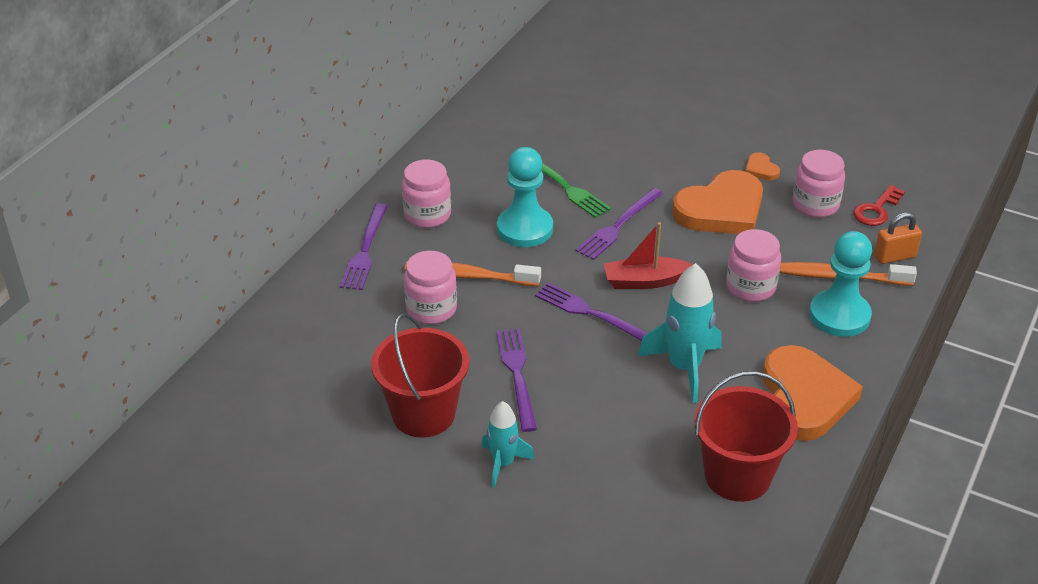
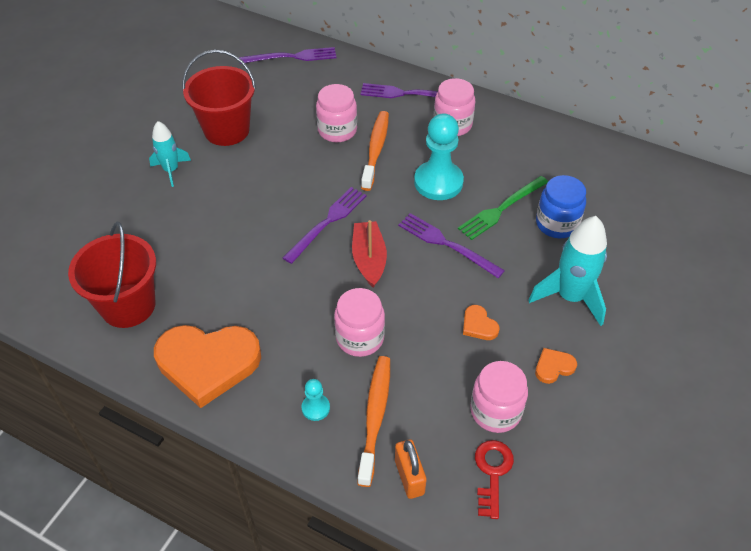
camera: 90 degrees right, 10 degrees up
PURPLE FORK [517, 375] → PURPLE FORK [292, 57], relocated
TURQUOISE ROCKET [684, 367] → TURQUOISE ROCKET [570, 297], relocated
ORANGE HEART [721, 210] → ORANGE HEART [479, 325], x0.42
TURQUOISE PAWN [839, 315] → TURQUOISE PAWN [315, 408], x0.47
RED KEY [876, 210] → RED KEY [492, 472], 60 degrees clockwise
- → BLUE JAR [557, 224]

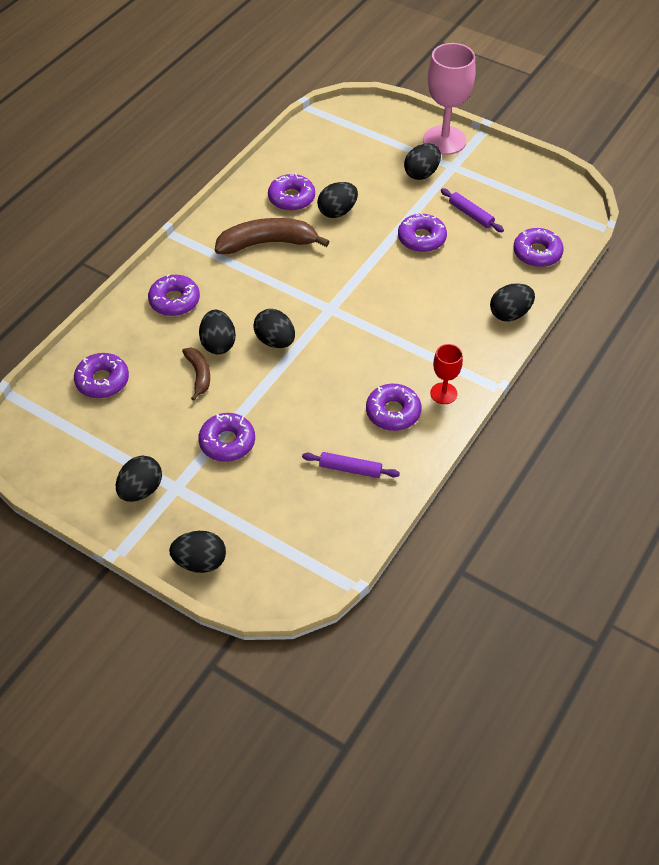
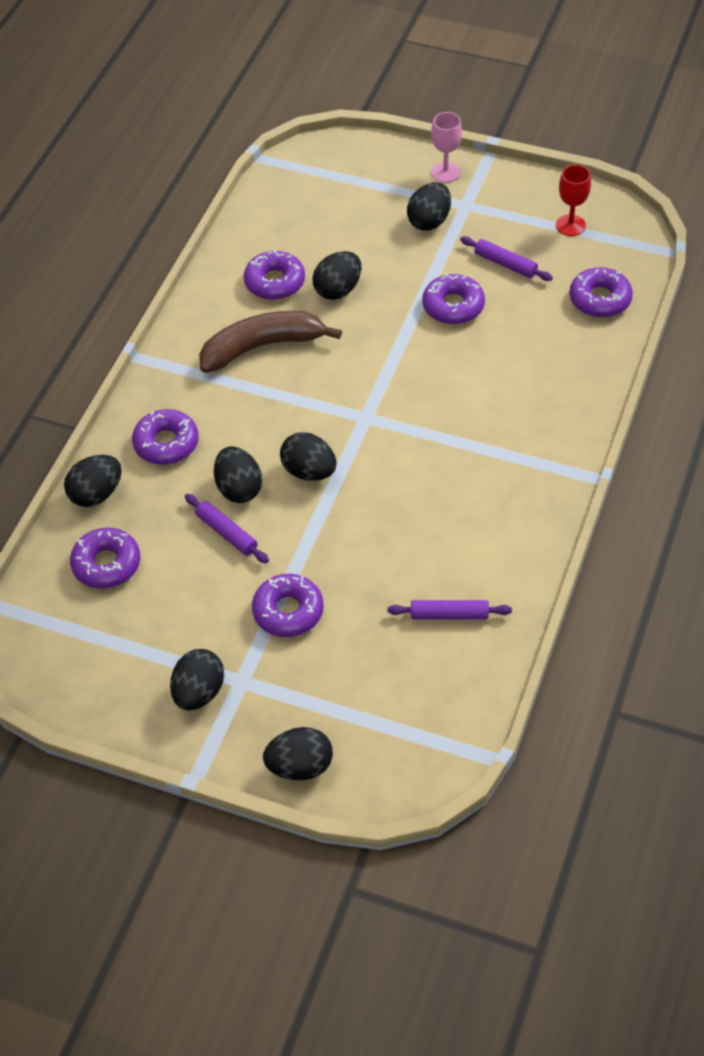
camera: 10 degrees left, 0 degrees up
BROWN BANANA [199, 375] → PURPLE ROLLING PIN [226, 533]
PURPLE DONUT [393, 412] → -
PINK GOBLET [444, 140] → PINK GOBLET [445, 172], x0.52
RED GOBLET [443, 393] → RED GOBLET [570, 225], relocated
BLACK EGG [510, 314] → BLACK EGG [96, 494], relocated

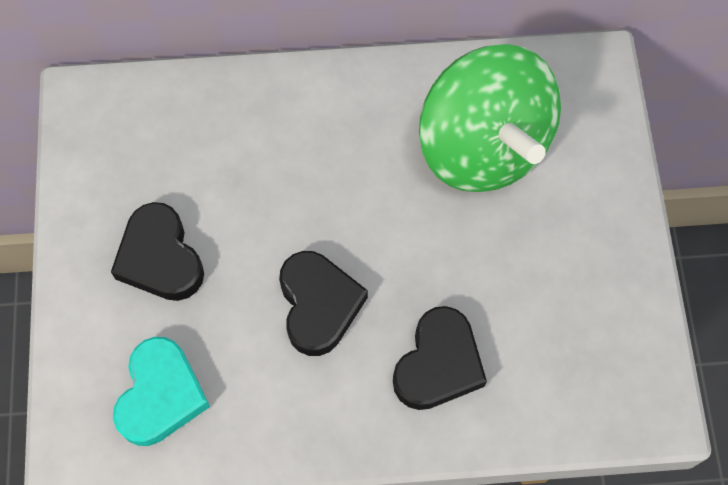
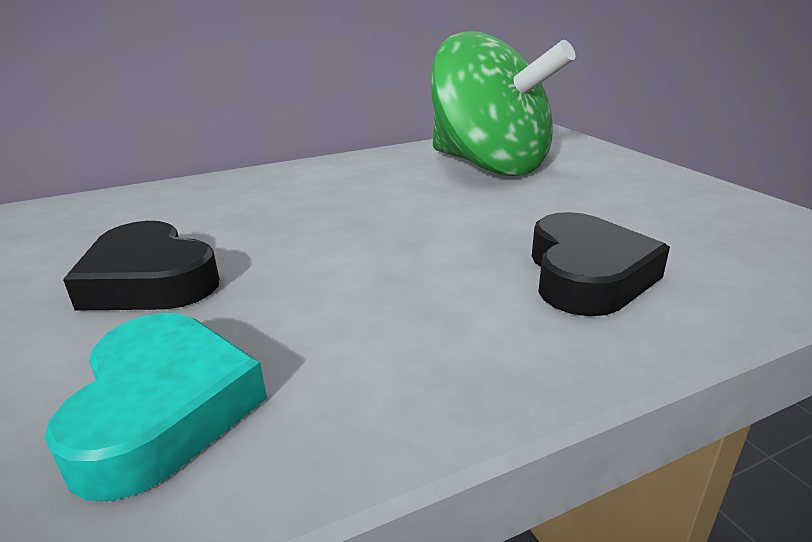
camera: 20 degrees left, 40 degrees down
BLACK HEART [319, 305] → -

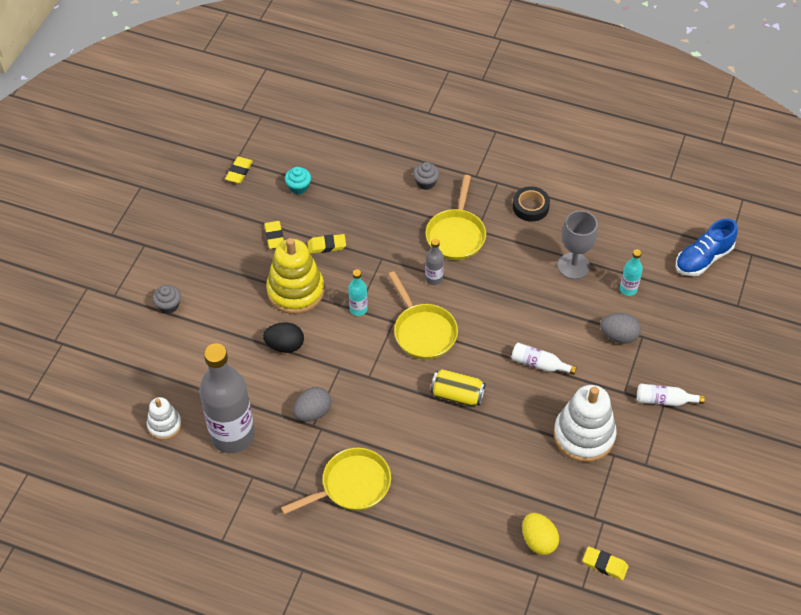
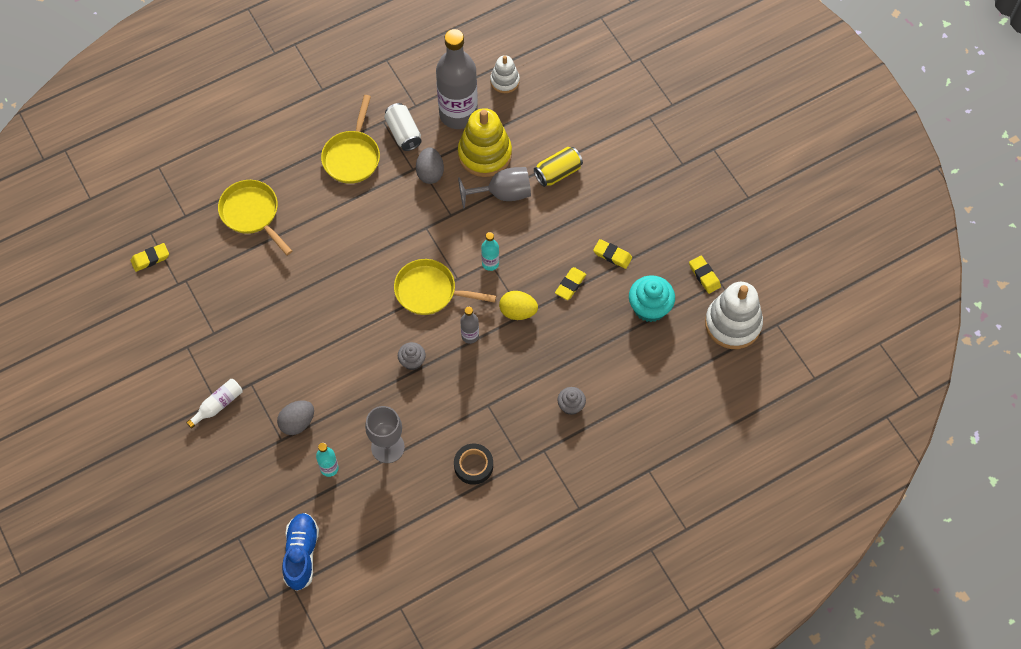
camera: 130 degrees right, 10 degrees up
GREY CUPCAKE [168, 305] → GREY CUPCAKE [412, 361], relocated
BLACK EGG [285, 345] → GREY GOBLET [502, 194]
YELLOW STACKING TOY [295, 291] → YELLOW STACKING TOY [484, 154], relocated
TURQUOISE CUPCAKE [298, 187] → TURQUOISE CUPCAKE [649, 307], x1.68
YELLOW PAN [456, 235] → YELLOW PAN [252, 213], relocated
YELLOW CAN [457, 395] → YELLOW CAN [558, 172], relocated
WHITE BOTTLE [539, 364] → -
YELLOW EGG [538, 541] → YELLOW EGG [518, 311], relocated
WHITE STACKING TOY [584, 435] → WHITE STACKING TOY [733, 324], relocated
- → WHITE CAN [403, 133]

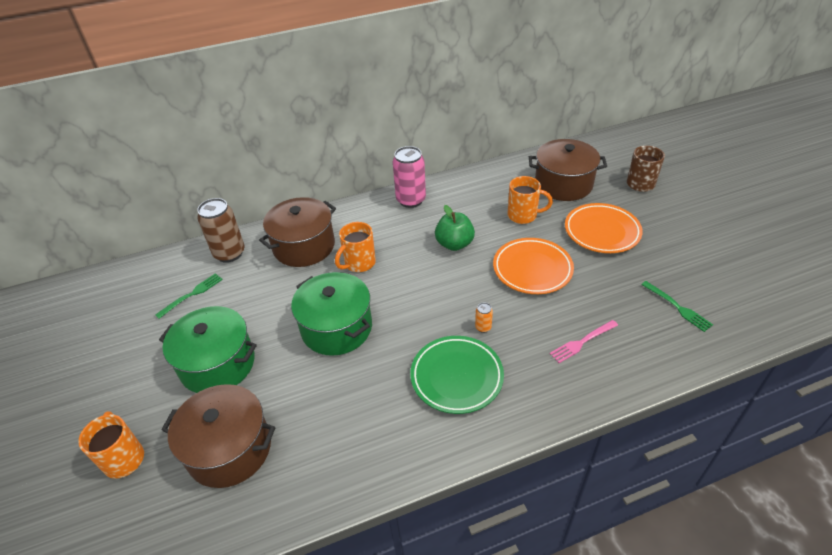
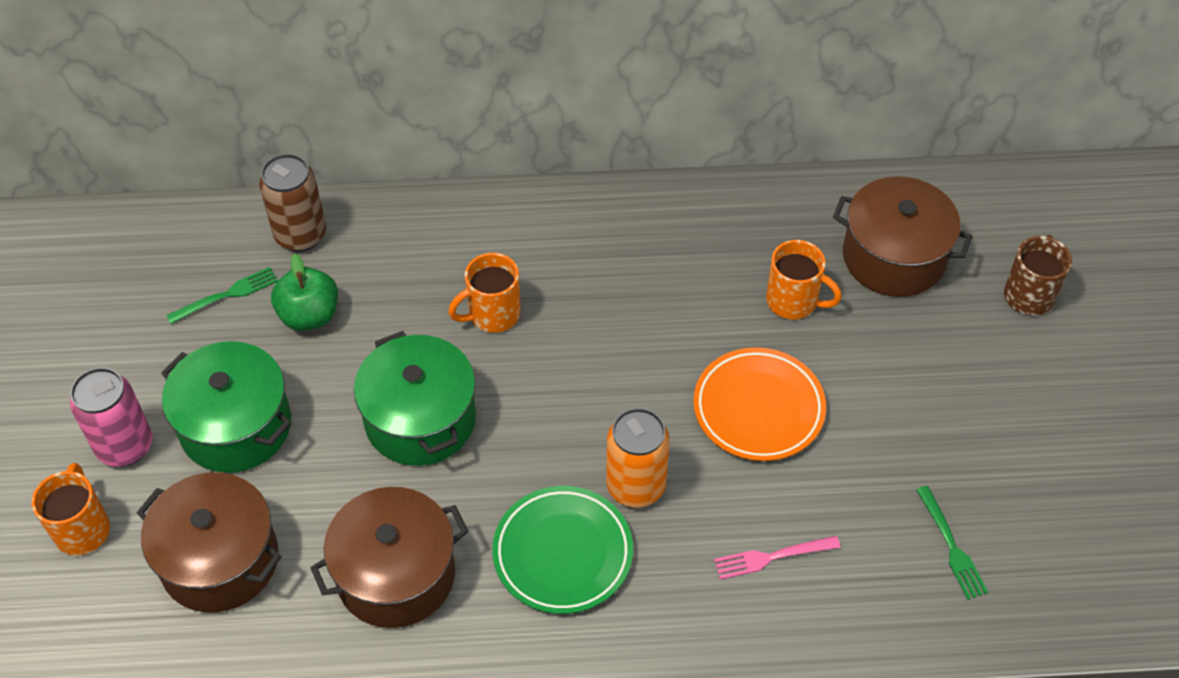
camera: 15 degrees right, 10 degrees up
BROWN POT [304, 246] → BROWN POT [396, 574], relocated
PINK CAN [411, 200] → PINK CAN [125, 446], relocated
GREEN APPLE [454, 244] → GREEN APPLE [309, 315], relocated
ORANGE CAN [483, 327] → ORANGE CAN [635, 486], x2.29
ORANGE PLATE [602, 231] → -

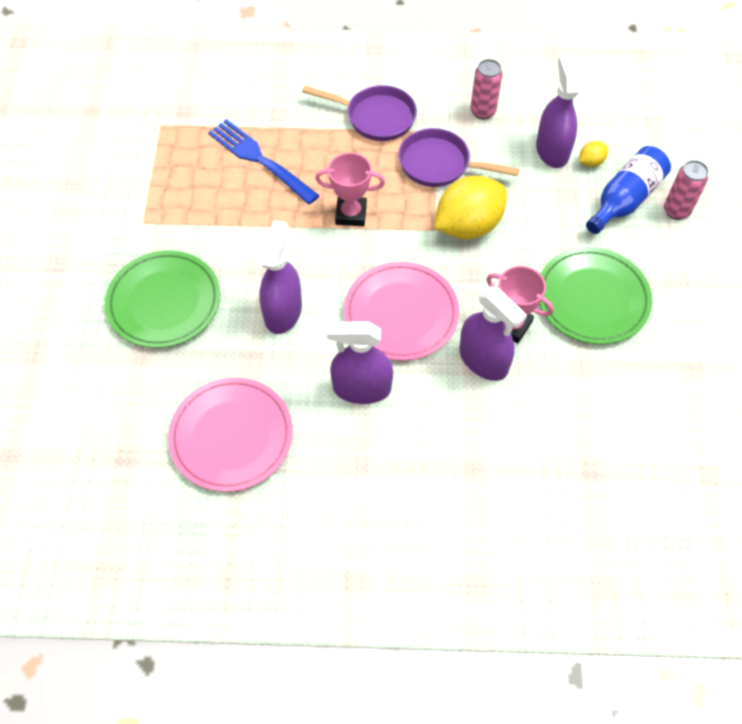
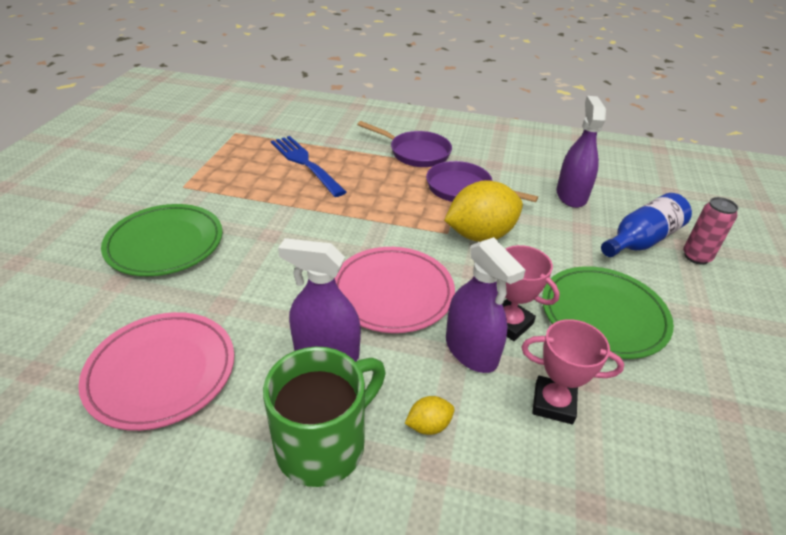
camera: 10 degrees right, 20 degrees down
PURPLE SPRAY BOTTLE [283, 311] → -
PINK TROPHY [351, 214] → PINK TROPHY [553, 403], relocated
PINK CAN [483, 111] → -
YELLOW LEMON [591, 162] → YELLOW LEMON [428, 425], relocated
- → GREEN MUG [324, 444]

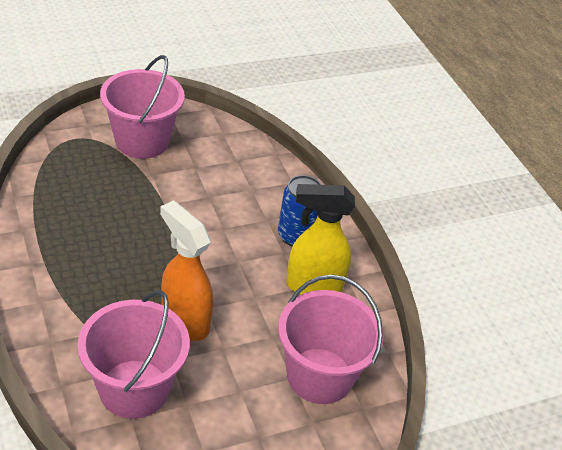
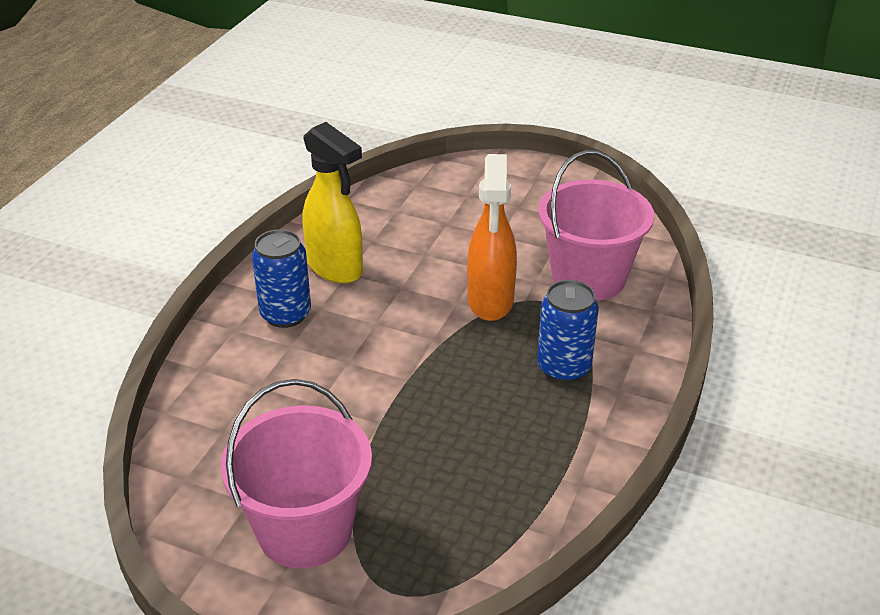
camera: 130 degrees left, 5 degrees down
PINK BUCKET [319, 376] → -
- → BLUE CAN [563, 368]

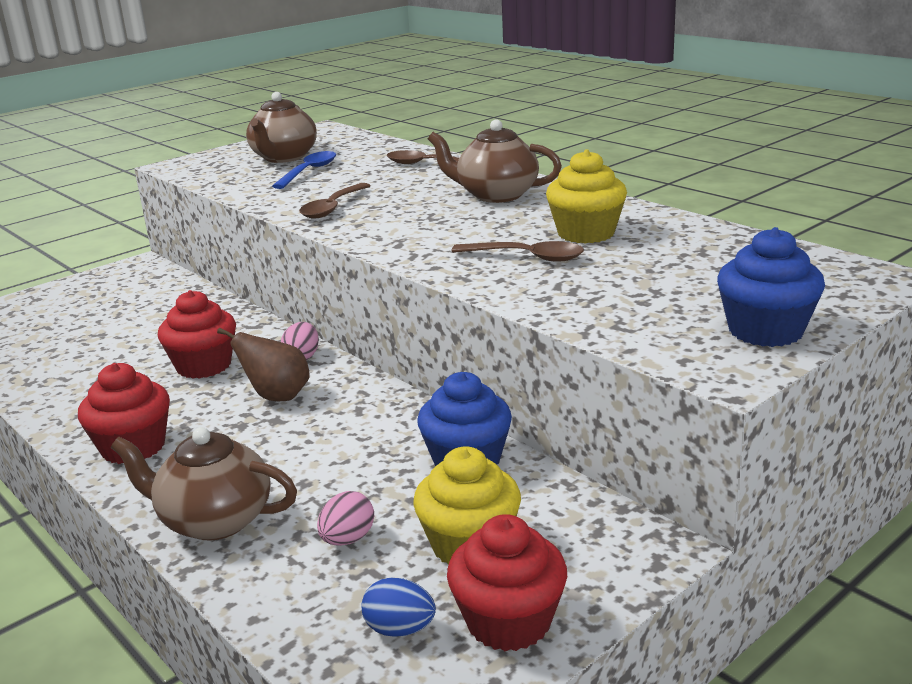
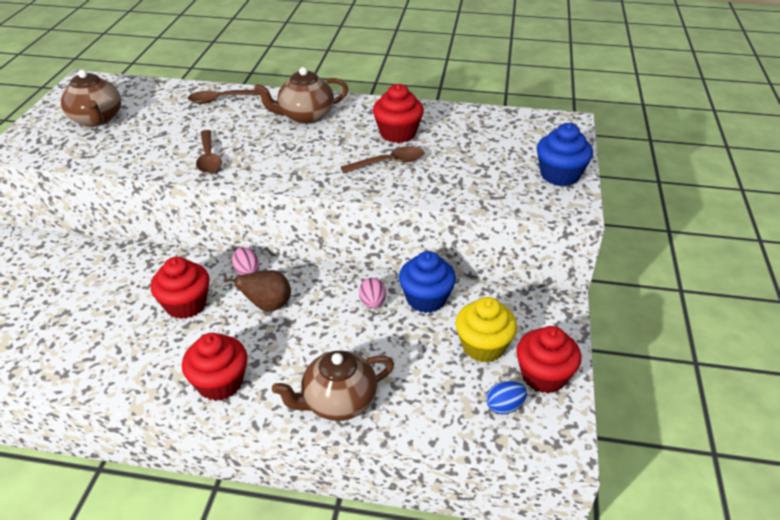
camera: 40 degrees left, 15 degrees up
BLUE SPOON [309, 171] → -
PINK EGG [348, 539] → PINK EGG [372, 303], relocated
YELLOW CUPCAKE [586, 233] → RED CUPCAKE [398, 133]

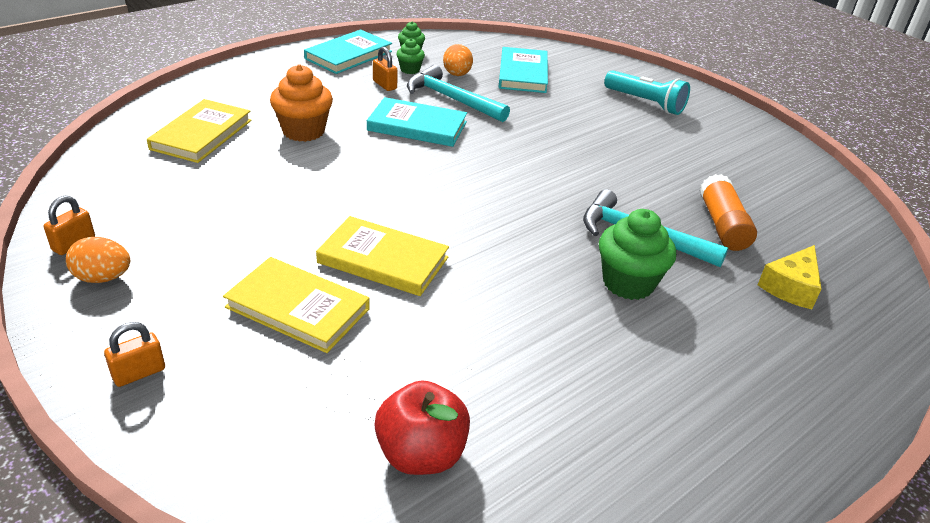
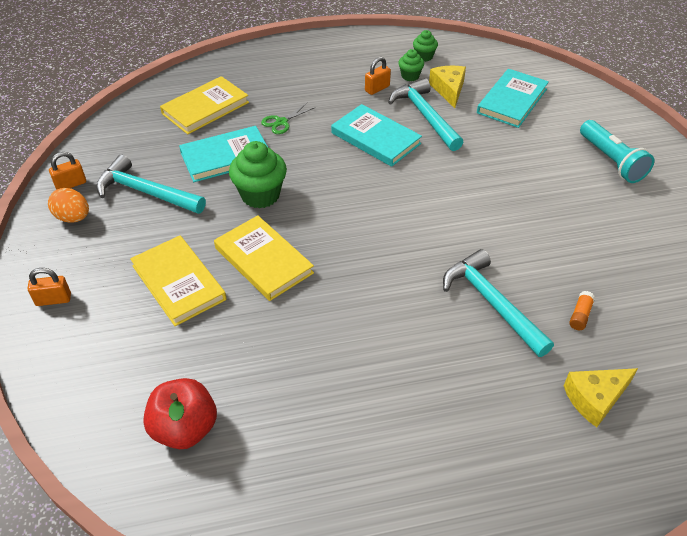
camera: 30 degrees right, 10 degrees up
ORANGE CUPCAKE [303, 131] → GREEN SCISSORS [281, 122]
TURQUOISE BOOK [348, 55] → TURQUOISE BOOK [226, 157], relocated
ORANGE PADLOCK [384, 85] → ORANGE PADLOCK [377, 88], 60 degrees clockwise
ORANGE EGG [457, 74] → YELLOW CHEESE [448, 90]
GREEN CUPCAKE [628, 283] → GREEN CUPCAKE [260, 195], relocated
ORANGE GLUE STICK [722, 225] → ORANGE GLUE STICK [580, 315], x0.49
- → TURQUOISE HAMMER [146, 192]

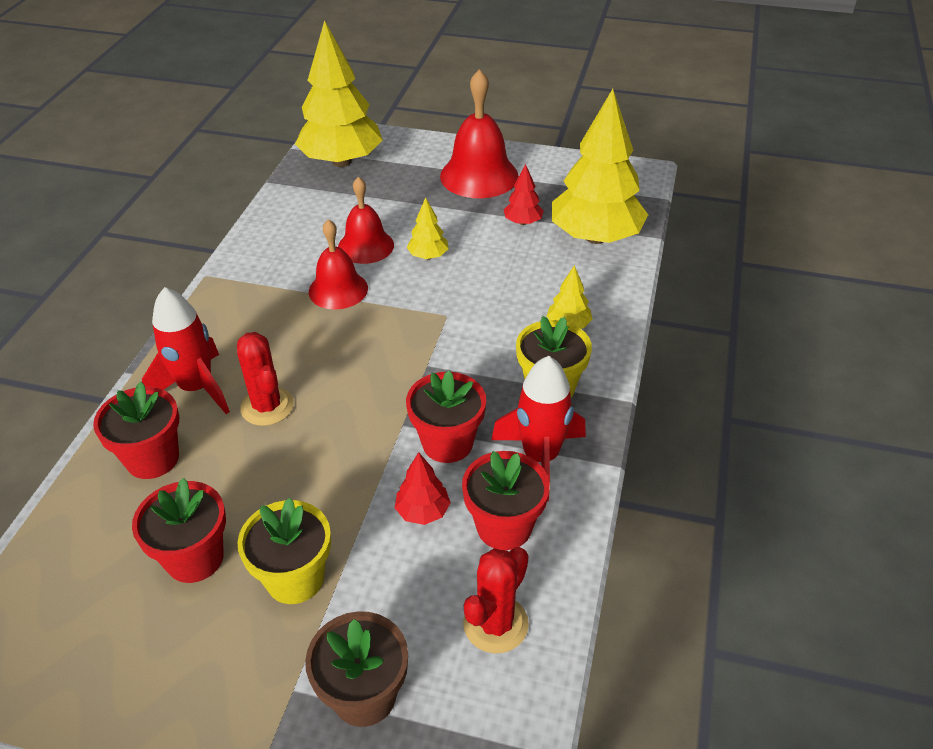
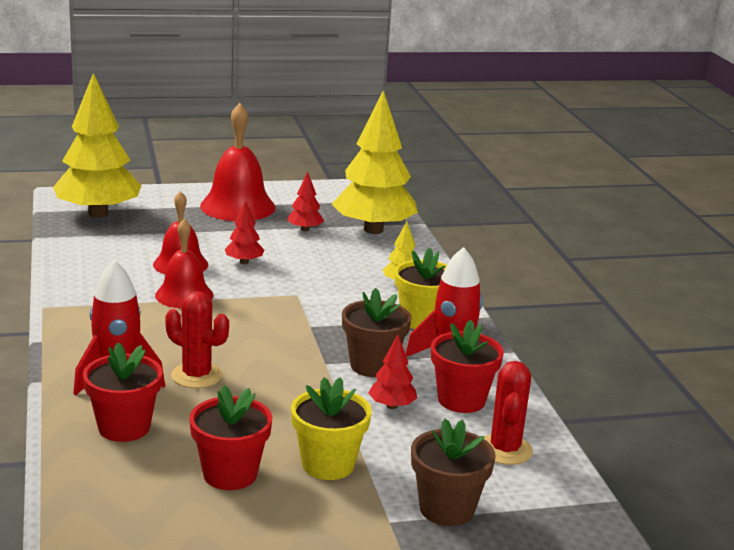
camera: 30 degrees left, 20 degrees down
RED FLOWER POT [447, 443] → BROWN FLOWER POT [373, 365]
YELLOW TREE [428, 256] → RED TREE [244, 262]

